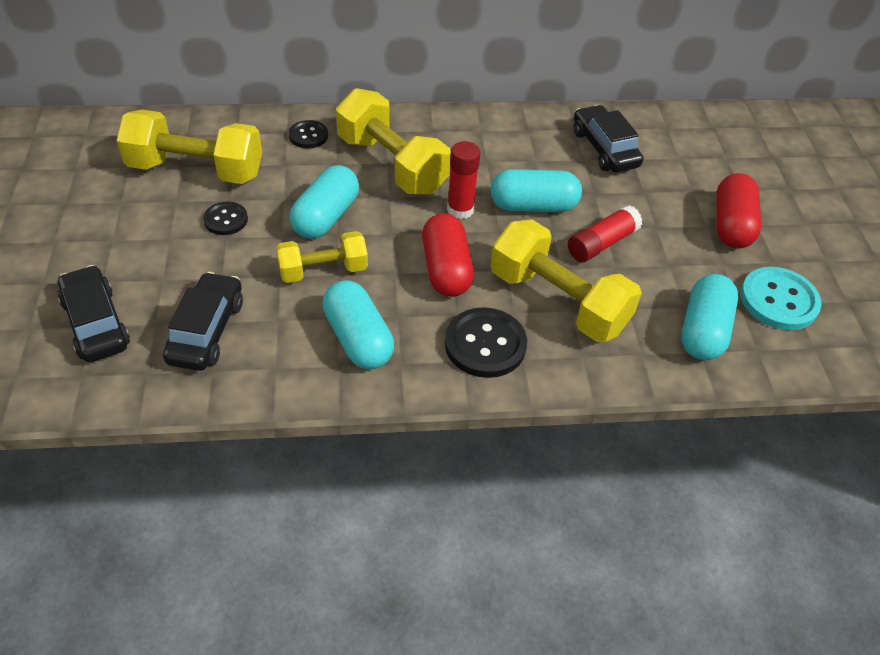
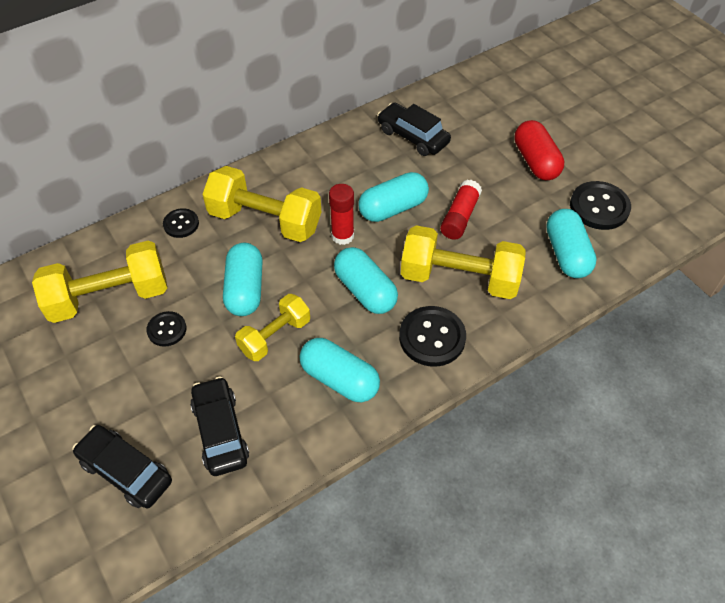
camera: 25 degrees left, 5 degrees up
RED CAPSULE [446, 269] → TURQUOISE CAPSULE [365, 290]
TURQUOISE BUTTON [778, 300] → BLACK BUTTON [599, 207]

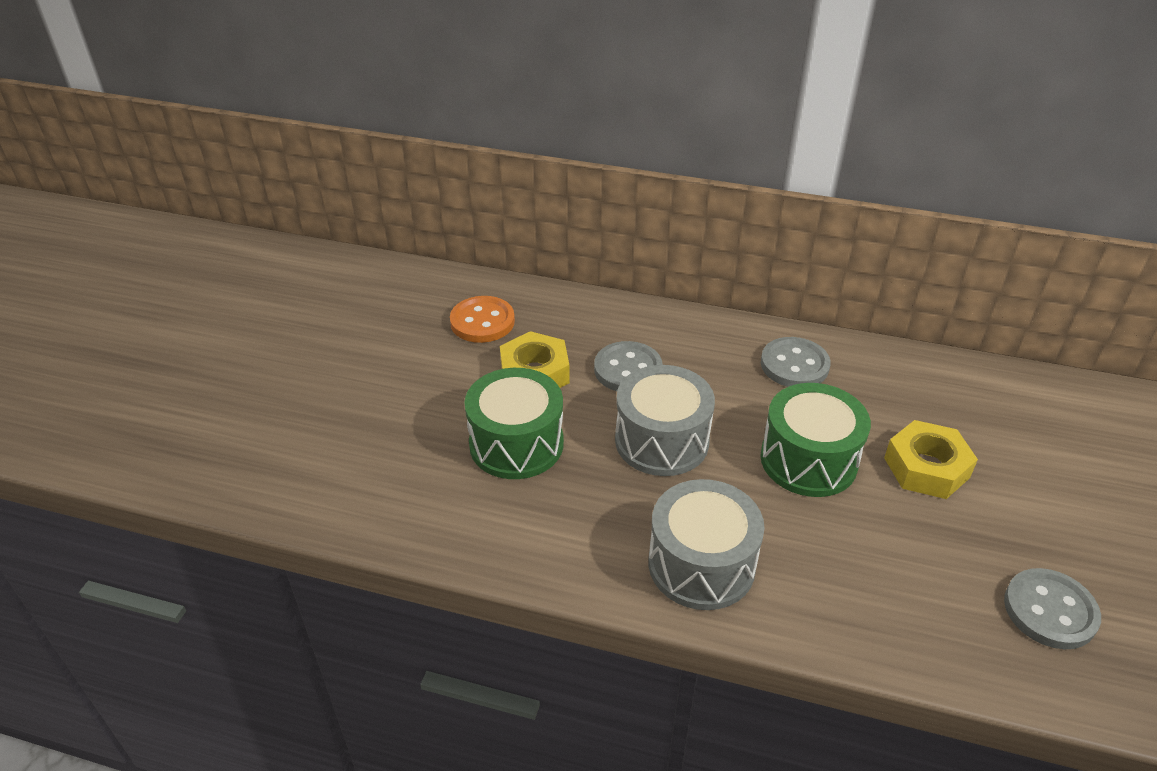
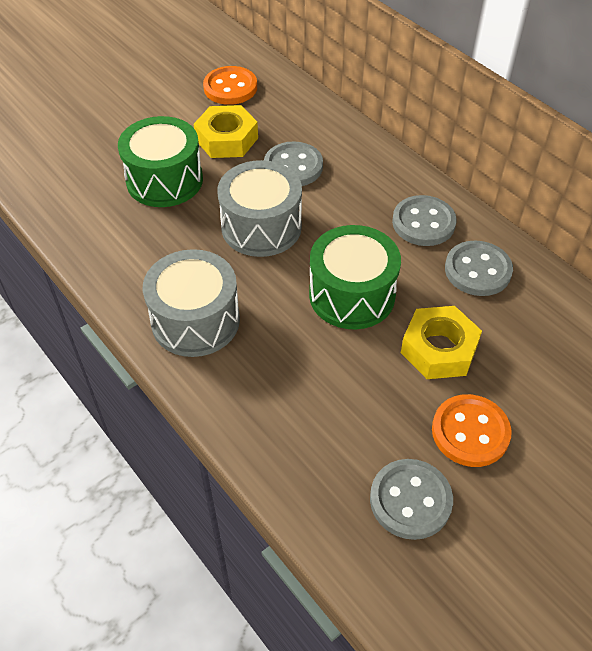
camera: 35 degrees right, 10 degrees up
- → ORANGE BUTTON [470, 432]
- → GREY BUTTON [477, 270]

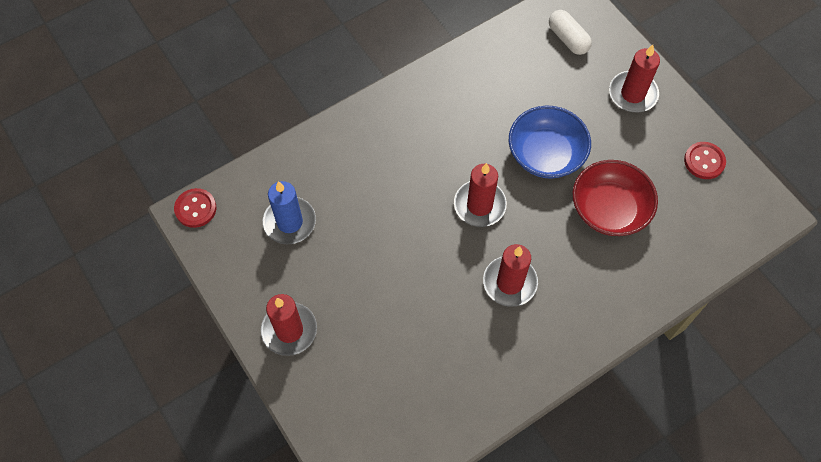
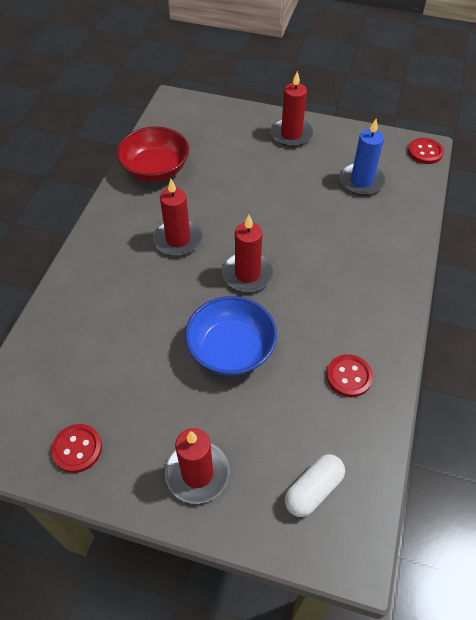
camera: 140 degrees right, 10 degrees down
WHITE CAPSULE [568, 39] → WHITE CAPSULE [313, 490], 60 degrees counterclockwise
RED BOWL [609, 209] → RED BOWL [155, 169], relocated
- → RED BUTTON [349, 376]

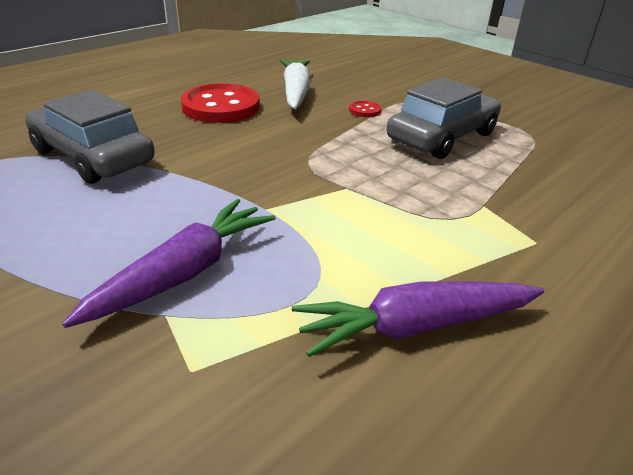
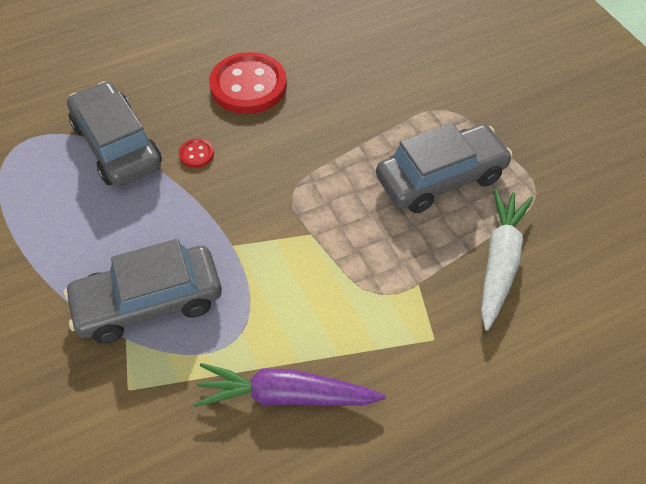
camera: 20 degrees right, 20 degrees up
PURPLE CARROT [184, 273] → GREY CAR [149, 302]
WHITE CARROT [296, 92] → WHITE CARROT [500, 262], relocated
RED BUTTON [364, 110] → RED BUTTON [196, 154], relocated

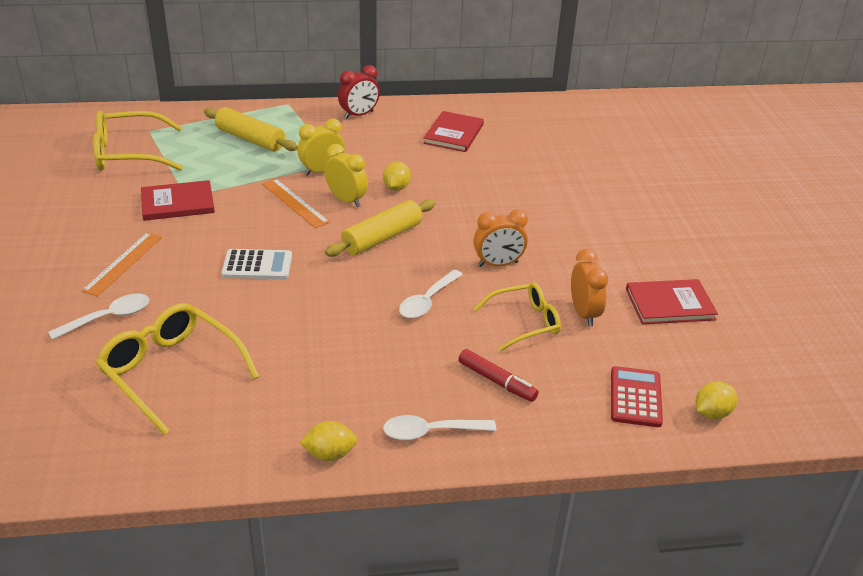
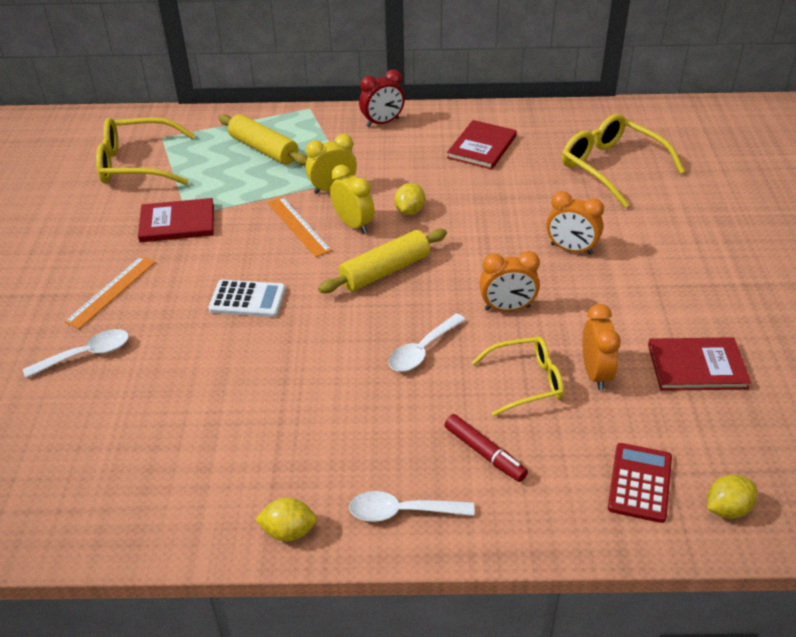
camera: 10 degrees right, 5 degrees up
YELLOW GLASSES [170, 371] → YELLOW GLASSES [610, 166], relocated
- → ORANGE CLOCK [571, 249]

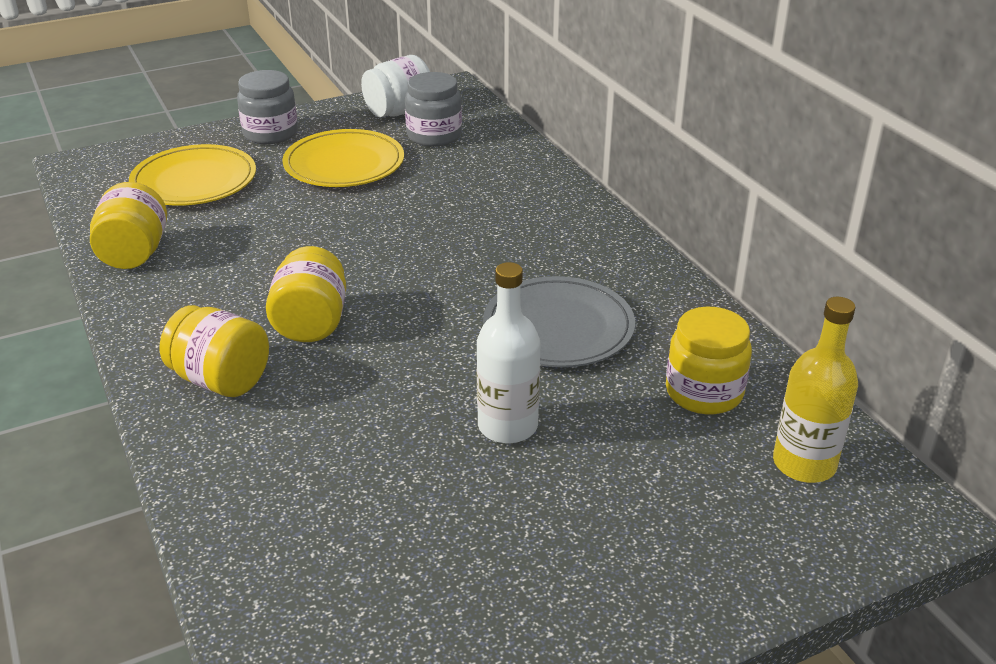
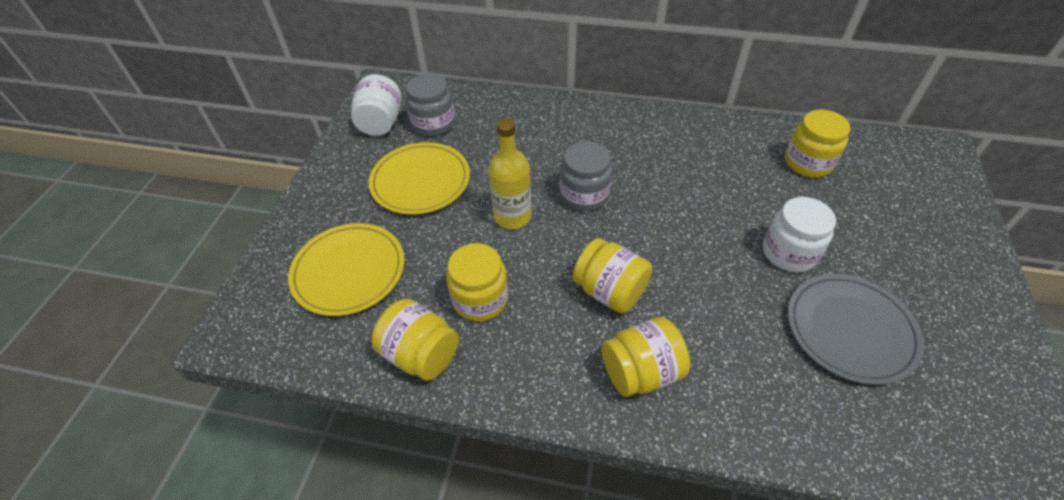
camera: 50 degrees left, 15 degrees up
GREY JAR [270, 133] → GREY JAR [584, 195], relocated
WHITE BOTTLE [507, 426] → WHITE JAR [789, 252]
GREY PLATE [558, 327] → GREY PLATE [850, 330], relocated
YELLOW BOTTLE [804, 464] → YELLOW BOTTLE [512, 216], relocated
- → YELLOW JAR [480, 299]

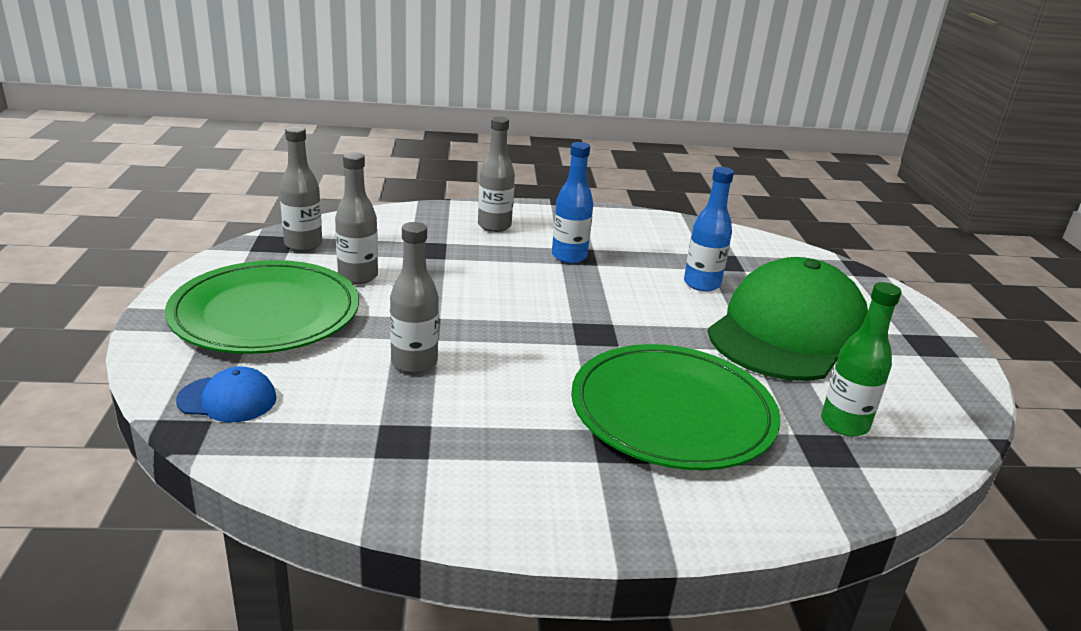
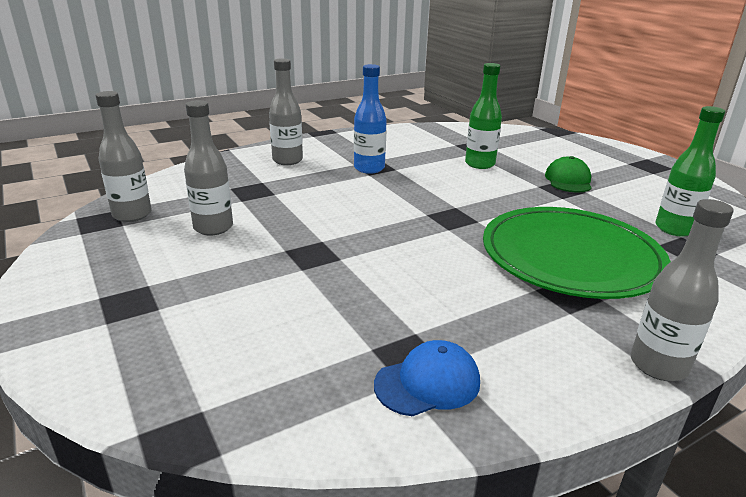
camera: 25 degrees left, 0 degrees up
GREEN PLATE [265, 313] → -
BLUE CAP [227, 399] → BLUE CAP [427, 383], relocated
GREY BOTTLE [414, 362] → GREY BOTTLE [658, 365], relocated
BLUE BOTTLE [701, 284] → GREEN BOTTLE [480, 164]
GREEN CAP [787, 332] → GREEN CAP [568, 180], x0.41

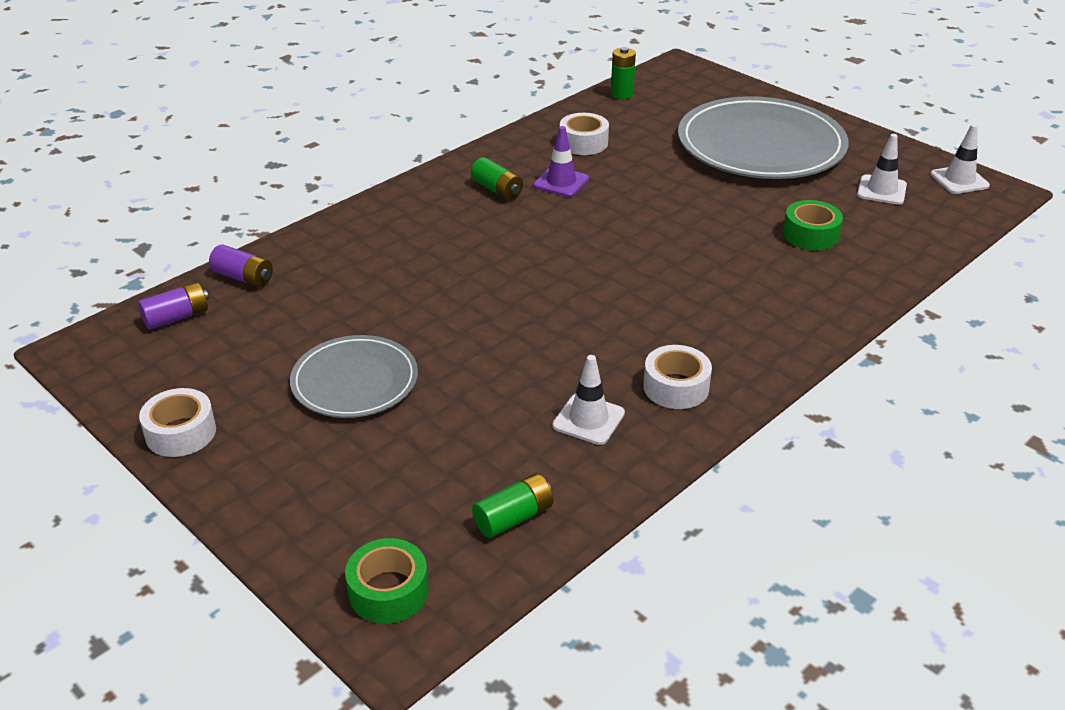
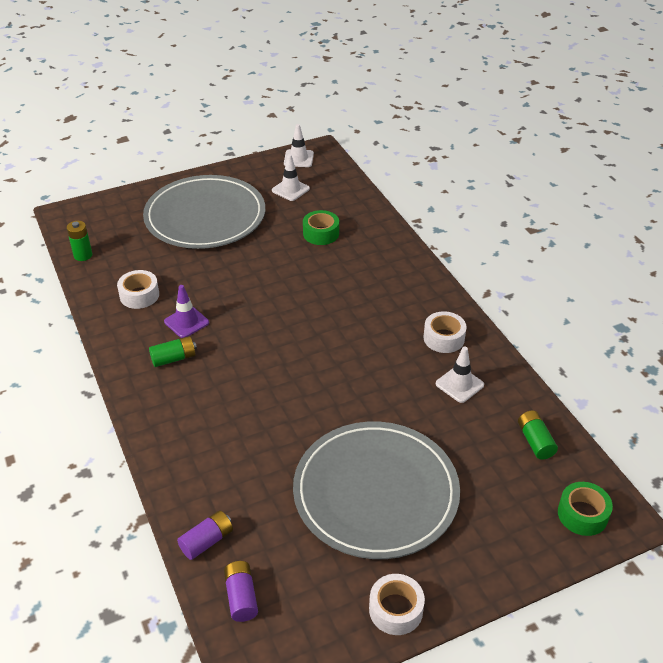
camera: 70 degrees left, 5 degrees up
GREY PLATE [355, 381] → GREY PLATE [375, 492], x1.76

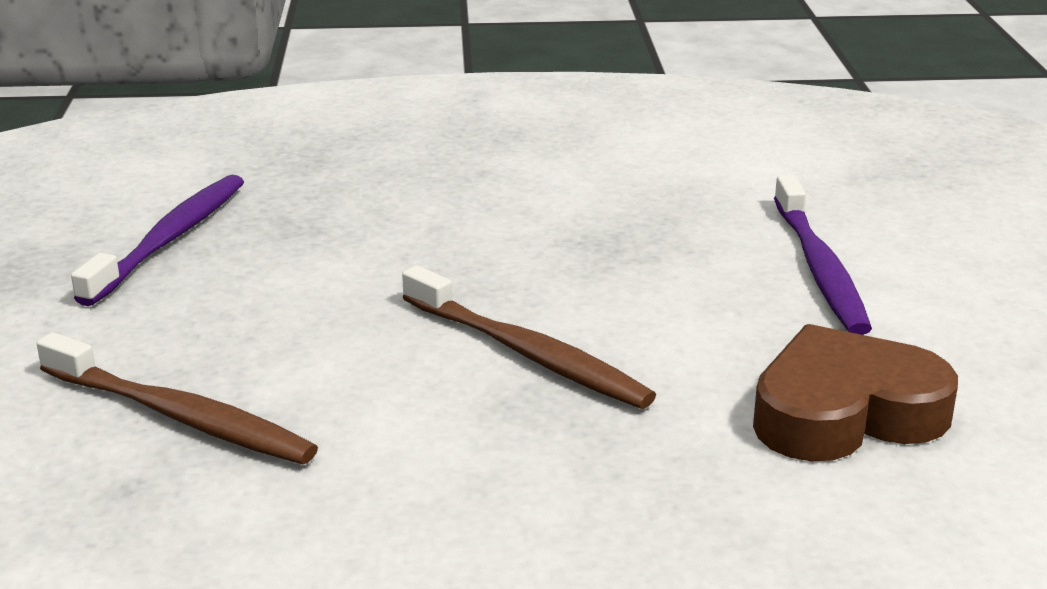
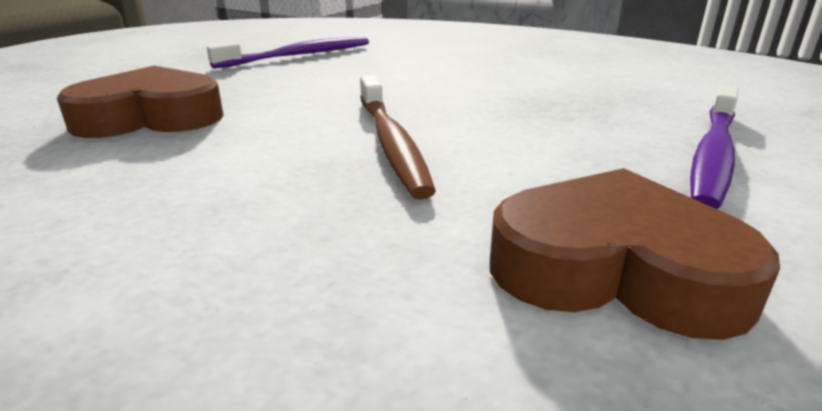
camera: 35 degrees right, 0 degrees up
BROWN TOOTHBRUSH [180, 416] → BROWN HEART [150, 117]

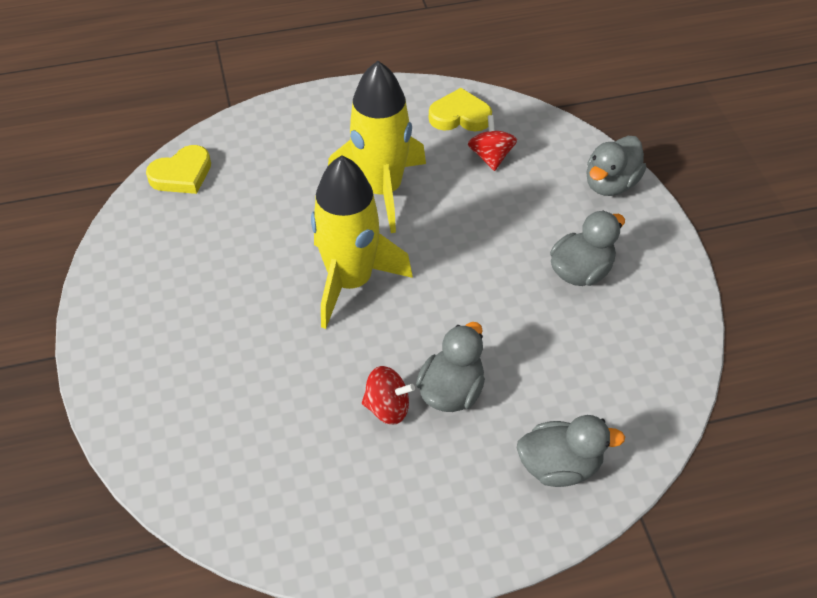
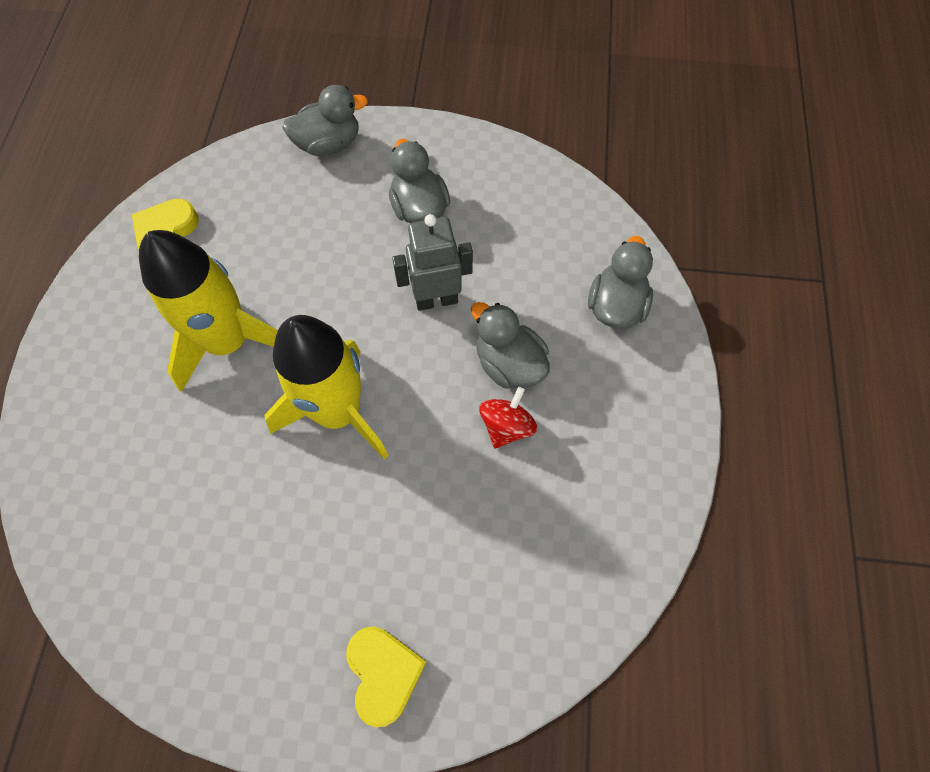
camera: 70 degrees left, 15 degrees up
YELLOW HEART [182, 174] → YELLOW HEART [383, 673], relocated
RED SPINNING TOP [491, 157] → -
GREY DUCK [610, 184] → GREY DUCK [329, 144], 75 degrees counterclockwise
- → GREY ROBOT [436, 300]

